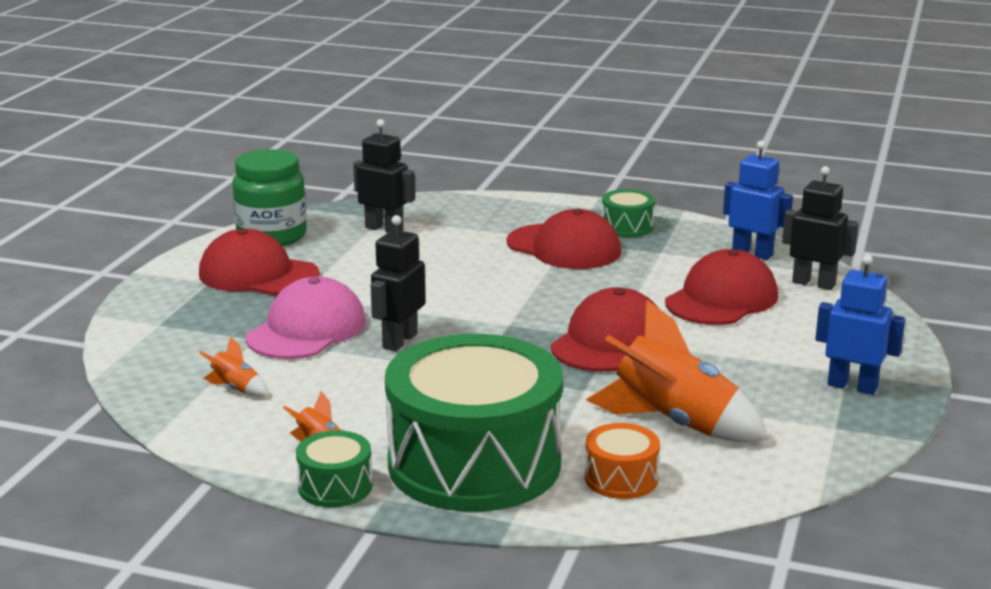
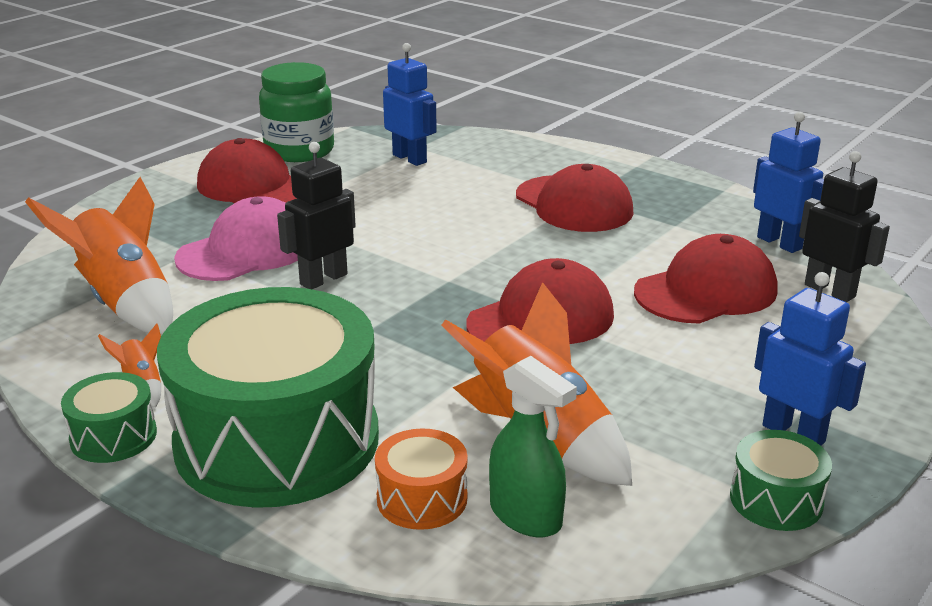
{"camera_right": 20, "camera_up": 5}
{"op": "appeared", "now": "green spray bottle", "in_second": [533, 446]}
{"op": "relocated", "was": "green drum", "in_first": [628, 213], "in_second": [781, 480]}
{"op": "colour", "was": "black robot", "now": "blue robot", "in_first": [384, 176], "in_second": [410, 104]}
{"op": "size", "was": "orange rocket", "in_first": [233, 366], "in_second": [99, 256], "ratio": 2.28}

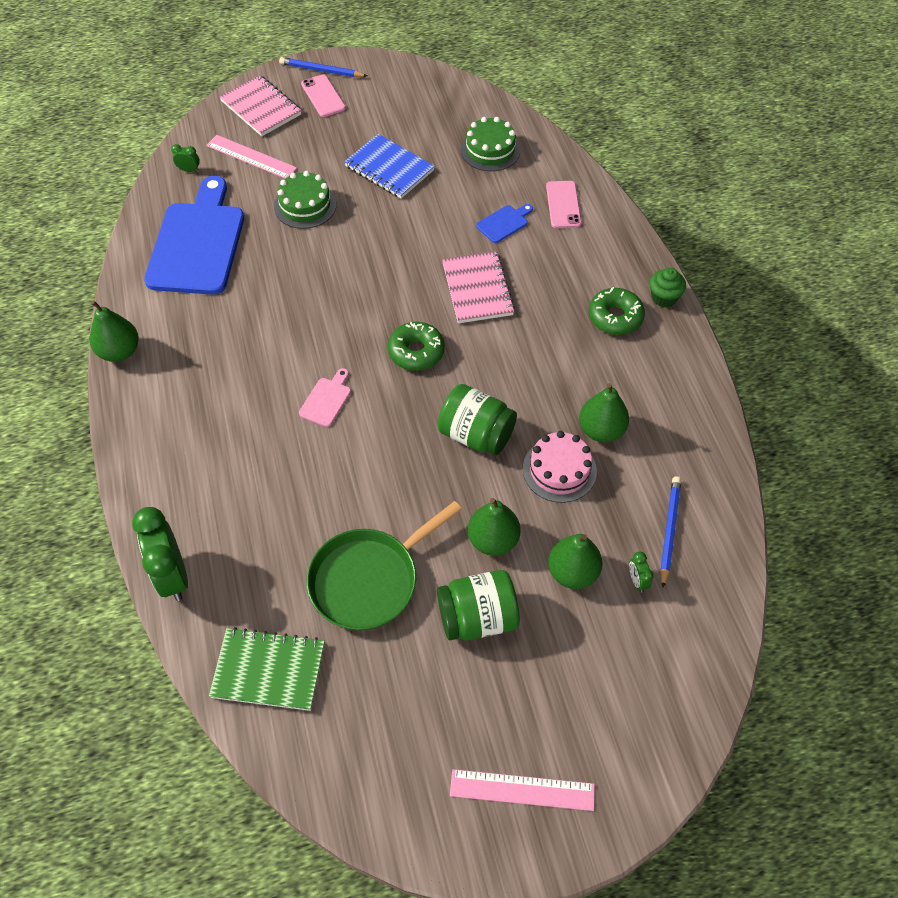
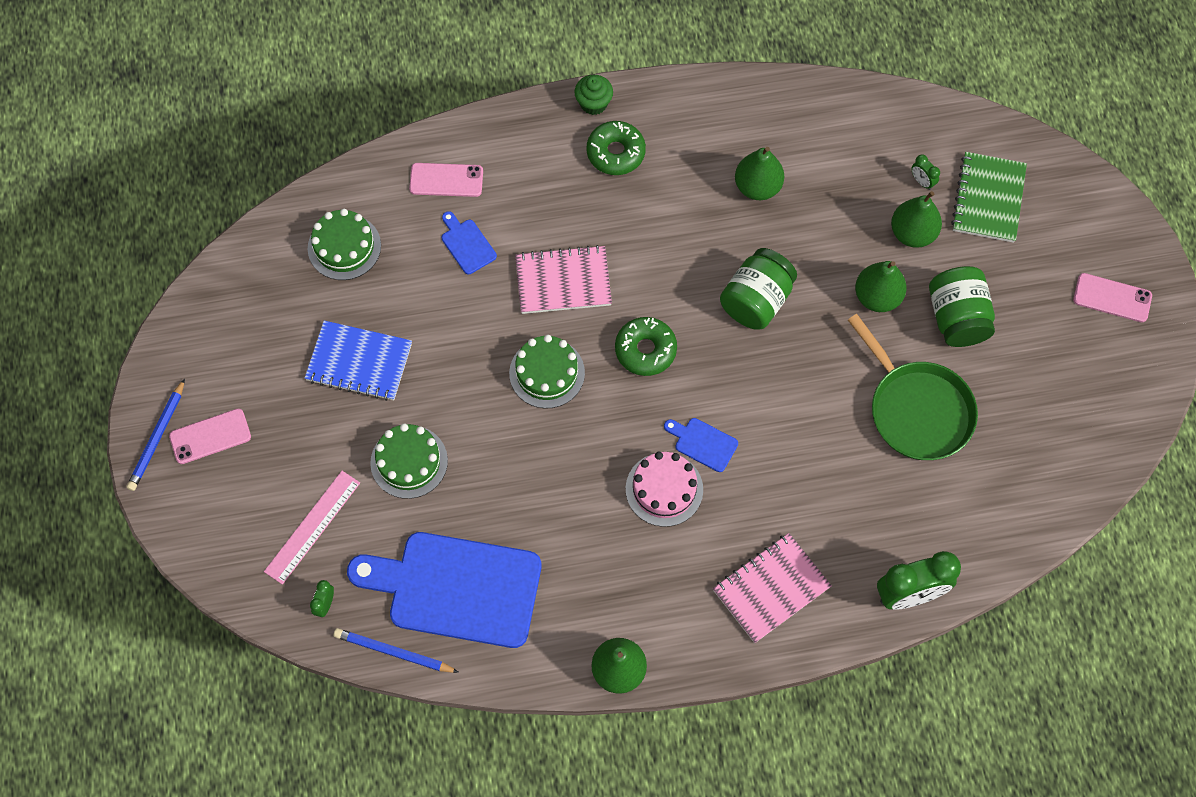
{"camera_right": -85, "camera_up": 10}
{"op": "appeared", "now": "green cake", "in_second": [547, 371]}
{"op": "relocated", "was": "green notebook", "in_first": [267, 669], "in_second": [989, 197]}
{"op": "relocated", "was": "pink notebook", "in_first": [260, 105], "in_second": [772, 588]}
{"op": "relocated", "was": "pink cake", "in_first": [560, 467], "in_second": [664, 489]}
{"op": "relocated", "was": "blue pencil", "in_first": [670, 532], "in_second": [396, 650]}
{"op": "exchanged", "was": "pink ruler", "now": "pink phone", "in_first": [522, 790], "in_second": [1112, 297]}
{"op": "colour", "was": "pink cutting board", "now": "blue cutting board", "in_first": [325, 397], "in_second": [701, 445]}
{"op": "spun", "was": "blue notebook", "in_first": [389, 166], "in_second": [358, 361], "clockwise": 60}
{"op": "spun", "was": "green clock", "in_first": [641, 571], "in_second": [925, 172], "clockwise": 60}

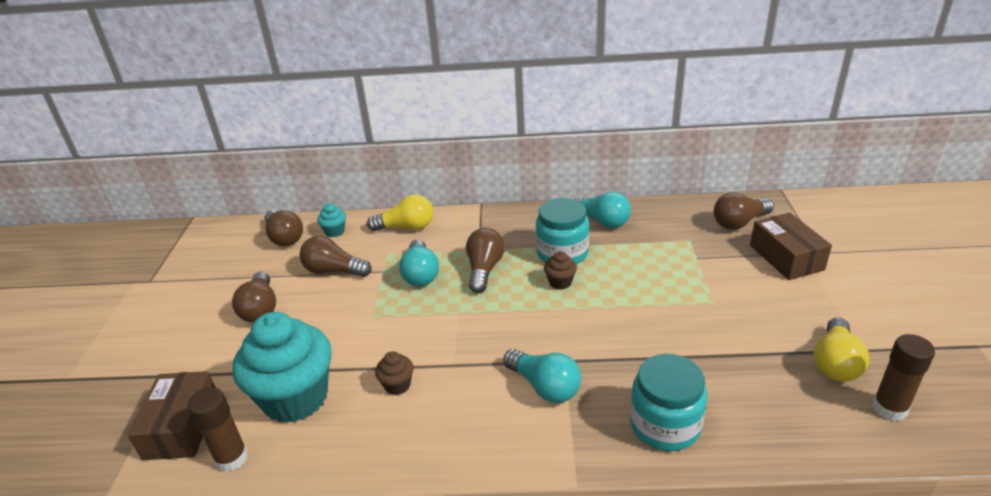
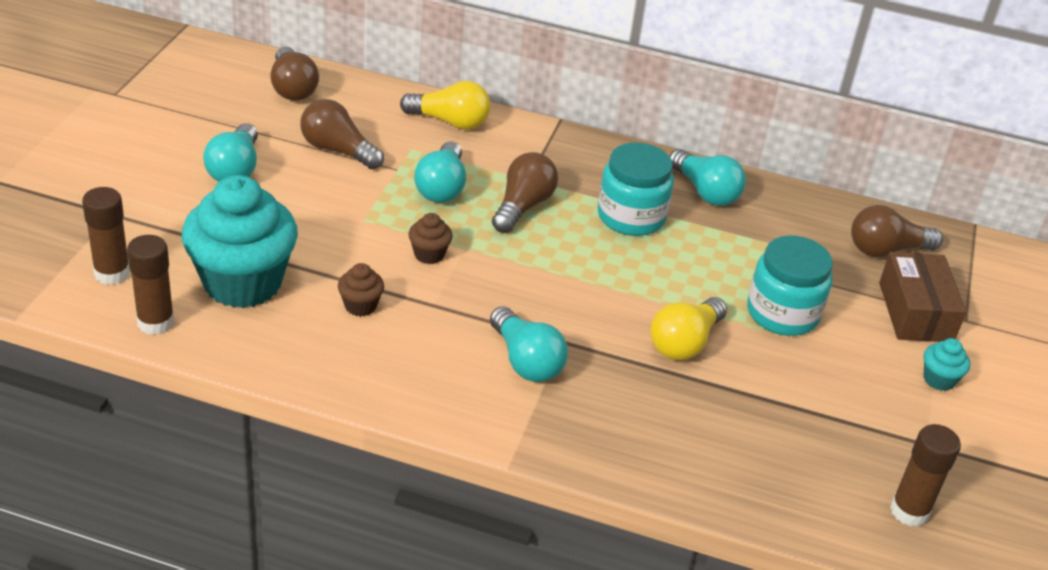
{"camera_right": 10, "camera_up": 5}
{"op": "relocated", "was": "turquoise cupcake", "in_first": [331, 220], "in_second": [947, 364]}
{"op": "relocated", "was": "brown cupcake", "in_first": [560, 270], "in_second": [431, 238]}
{"op": "relocated", "was": "turquoise jar", "in_first": [668, 402], "in_second": [790, 286]}
{"op": "relocated", "was": "yellow light bulb", "in_first": [841, 349], "in_second": [689, 328]}
{"op": "exchanged", "was": "brown box", "now": "brown glue stick", "in_first": [171, 415], "in_second": [106, 236]}
{"op": "colour", "was": "brown light bulb", "now": "turquoise light bulb", "in_first": [254, 297], "in_second": [230, 152]}

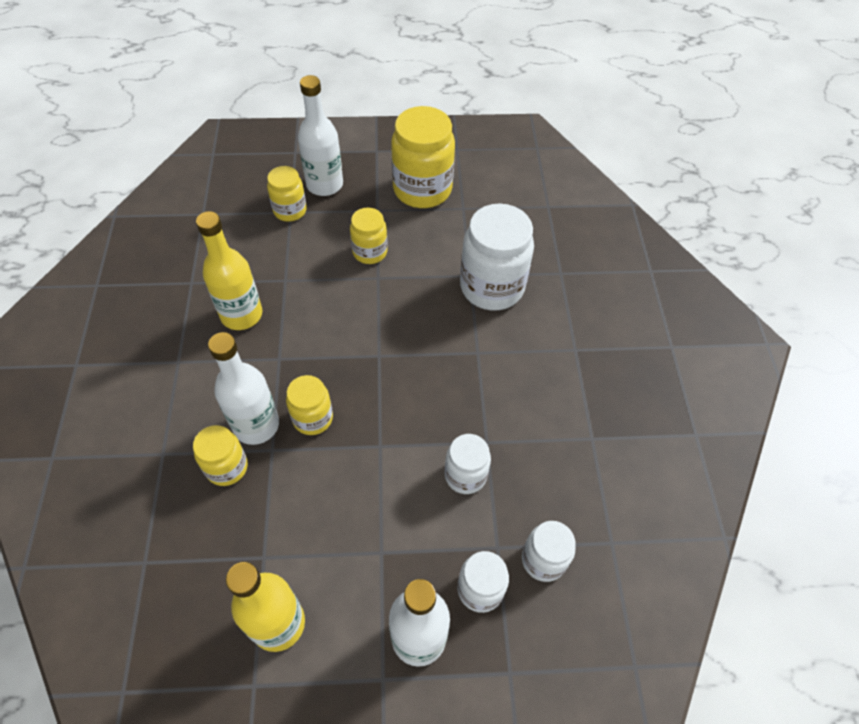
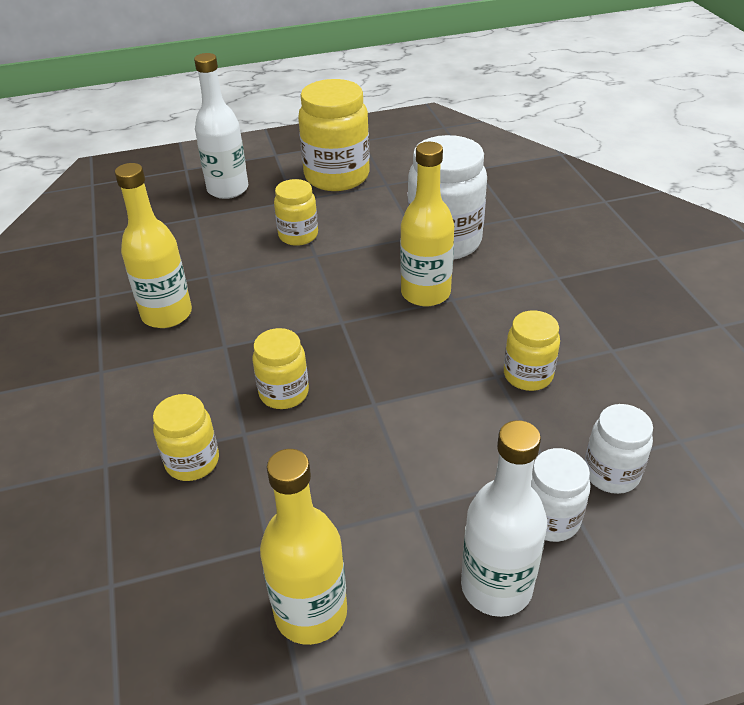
{"camera_right": -10, "camera_up": -15}
{"op": "missing", "was": "white bottle", "in_first": [243, 388]}
{"op": "missing", "was": "white jar", "in_first": [468, 464]}
{"op": "appeared", "now": "yellow bottle", "in_second": [427, 224]}
{"op": "relocated", "was": "yellow jar", "in_first": [287, 194], "in_second": [532, 350]}

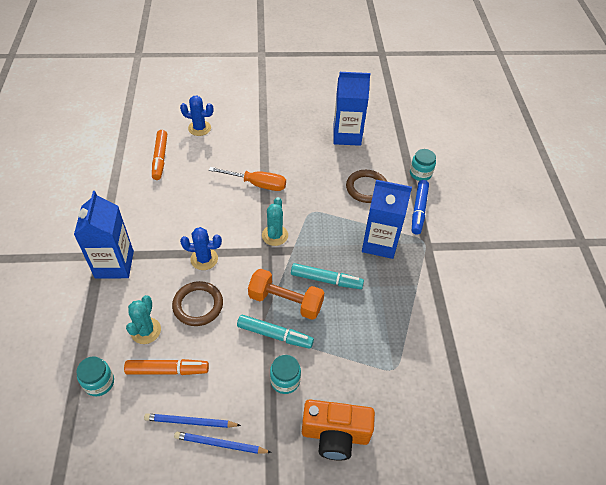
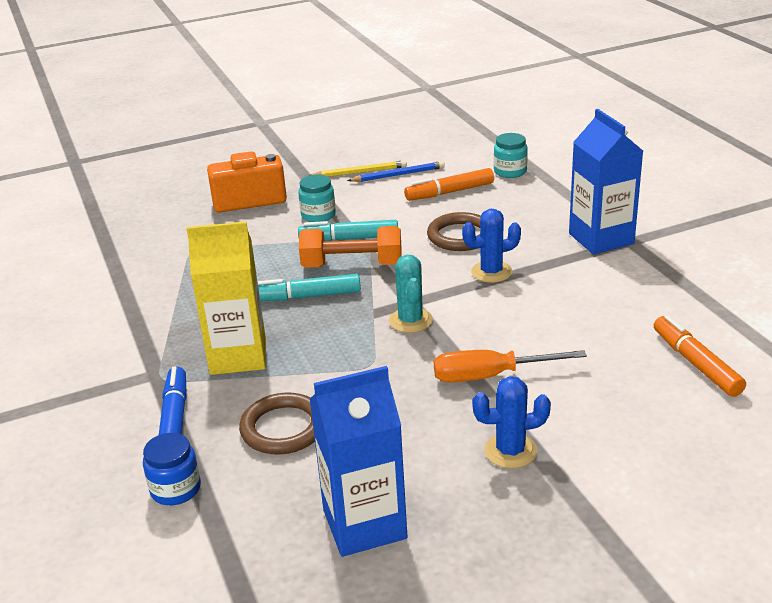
{"camera_right": 165, "camera_up": -20}
{"op": "missing", "was": "turquoise cactus", "in_first": [143, 319]}
{"op": "relocated", "was": "blue cactus", "in_first": [196, 116], "in_second": [511, 422]}
{"op": "colour", "was": "blue pencil", "now": "yellow pencil", "in_first": [223, 443], "in_second": [358, 168]}
{"op": "colour", "was": "blue carton", "now": "yellow carton", "in_first": [387, 219], "in_second": [226, 298]}
{"op": "colour", "was": "turquoise jar", "now": "blue jar", "in_first": [423, 165], "in_second": [172, 469]}

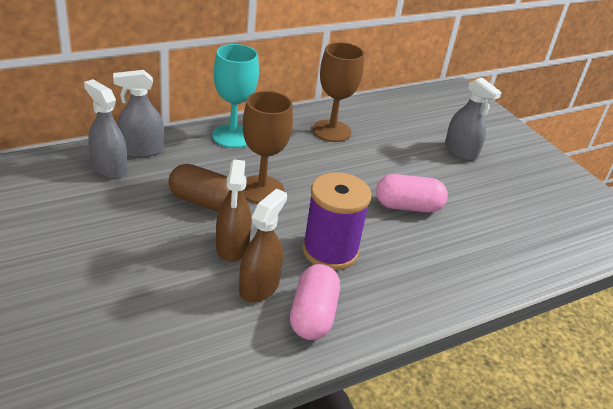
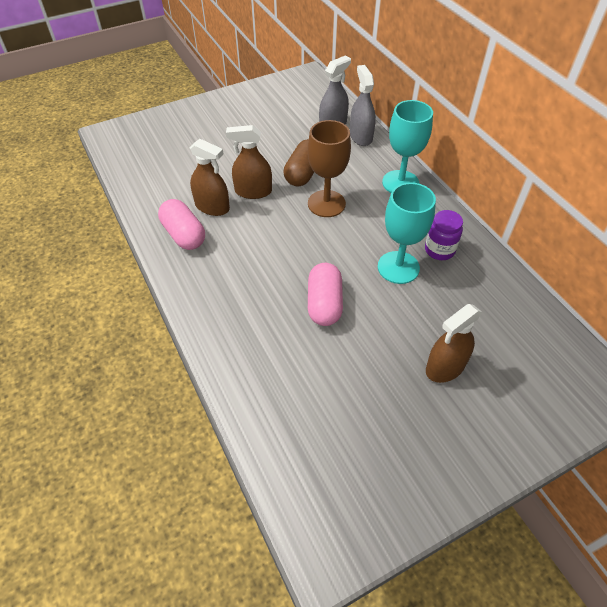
{"camera_right": 95, "camera_up": 15}
{"op": "missing", "was": "purple spool", "in_first": [336, 221]}
{"op": "appeared", "now": "turquoise goblet", "in_second": [407, 233]}
{"op": "exchanged", "was": "brown goblet", "now": "purple jar", "in_first": [338, 92], "in_second": [444, 235]}
{"op": "colour", "was": "grey spray bottle", "now": "brown spray bottle", "in_first": [473, 119], "in_second": [454, 343]}
{"op": "spun", "was": "pink capsule", "in_first": [315, 302], "in_second": [181, 224], "clockwise": 45}

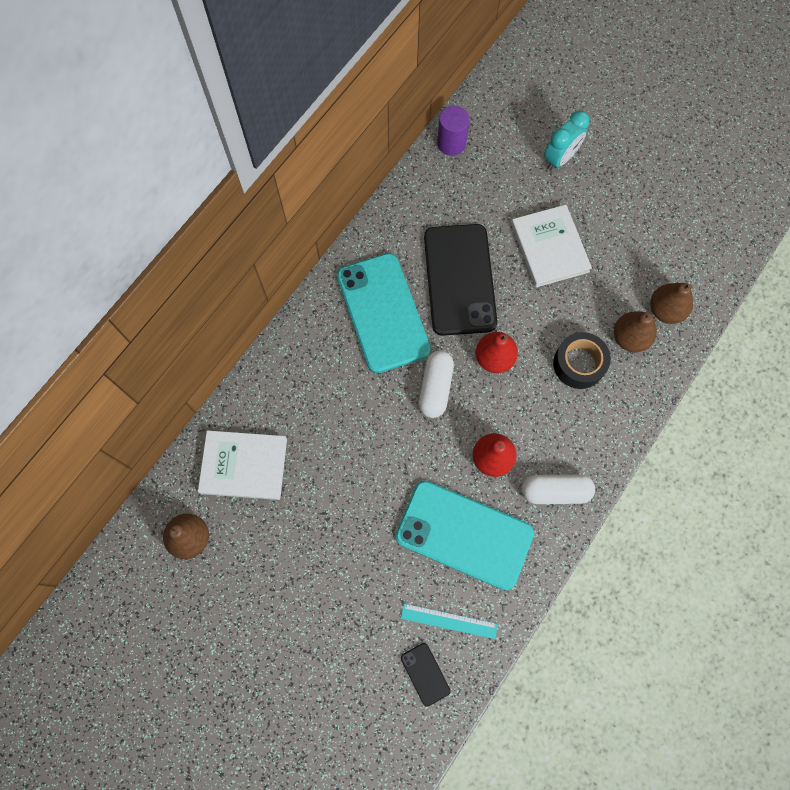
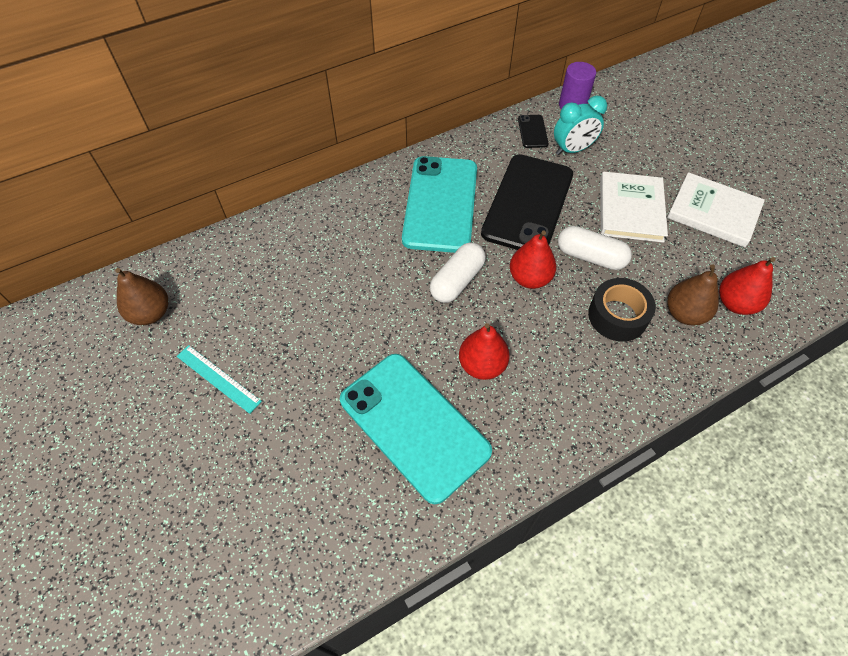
{"camera_right": 25, "camera_up": -15}
{"op": "relocated", "was": "white book", "in_first": [242, 465], "in_second": [716, 209]}
{"op": "relocated", "was": "turquoise ruler", "in_first": [449, 621], "in_second": [219, 379]}
{"op": "relocated", "was": "black phone", "in_first": [426, 675], "in_second": [533, 131]}
{"op": "relocated", "was": "white capsule", "in_first": [558, 489], "in_second": [595, 248]}
{"op": "relocated", "was": "turquoise clock", "in_first": [567, 140], "in_second": [580, 125]}
{"op": "colour", "was": "brown pear", "now": "red pear", "in_first": [671, 303], "in_second": [747, 286]}

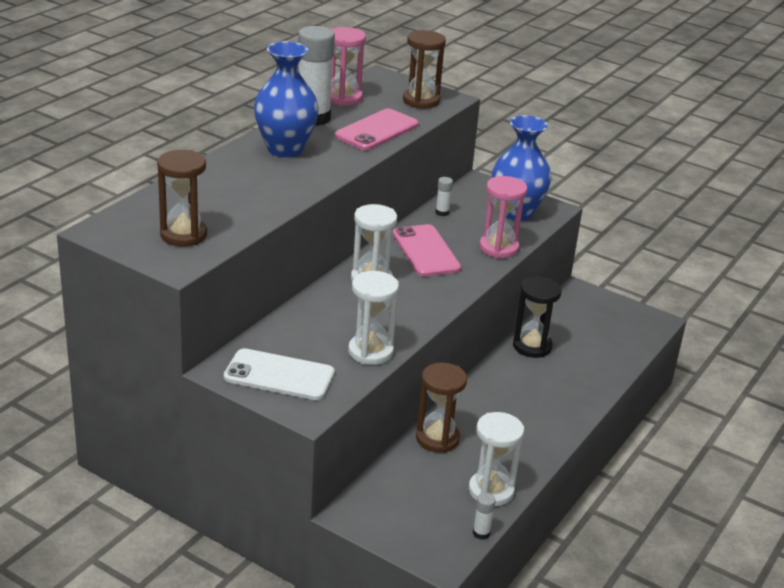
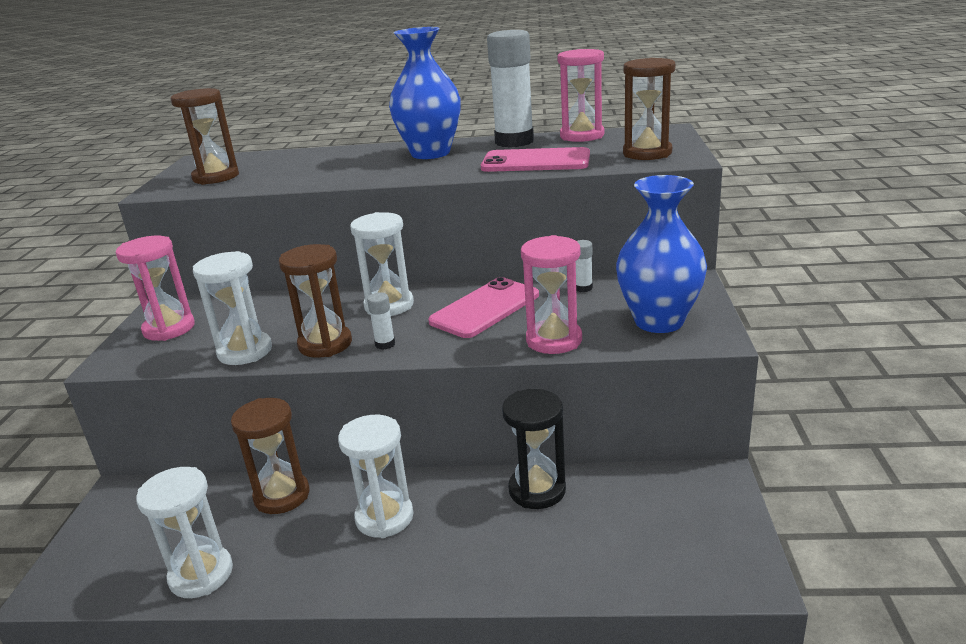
{"camera_right": 65, "camera_up": -5}
{"op": "appeared", "now": "brown hourglass", "in_second": [315, 301]}
{"op": "appeared", "now": "white hourglass", "in_second": [376, 476]}
{"op": "relocated", "was": "white glue stick", "in_first": [484, 516], "in_second": [381, 321]}
{"op": "exchanged", "was": "white phone", "now": "pink hourglass", "in_first": [279, 374], "in_second": [155, 288]}

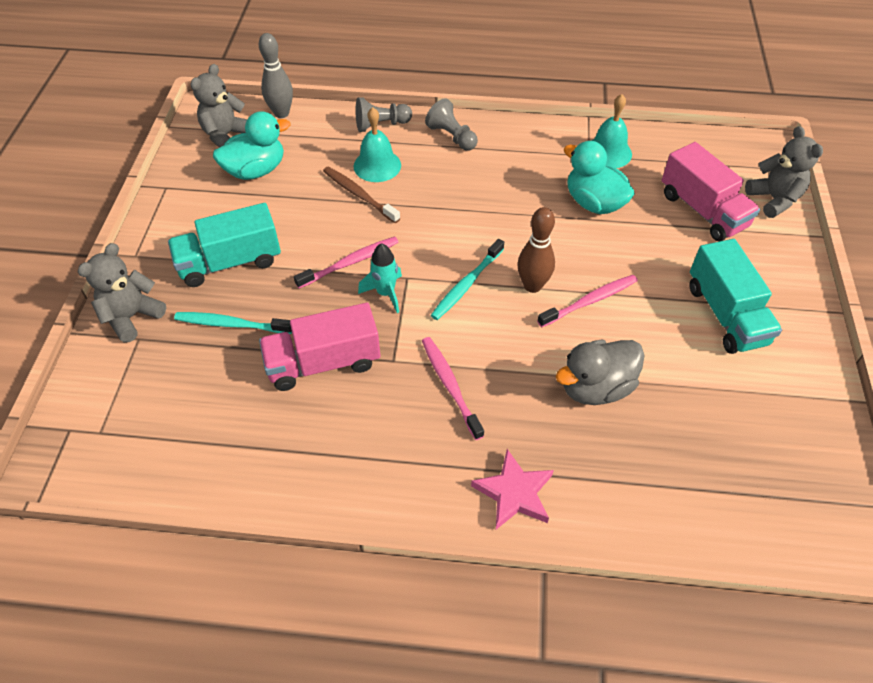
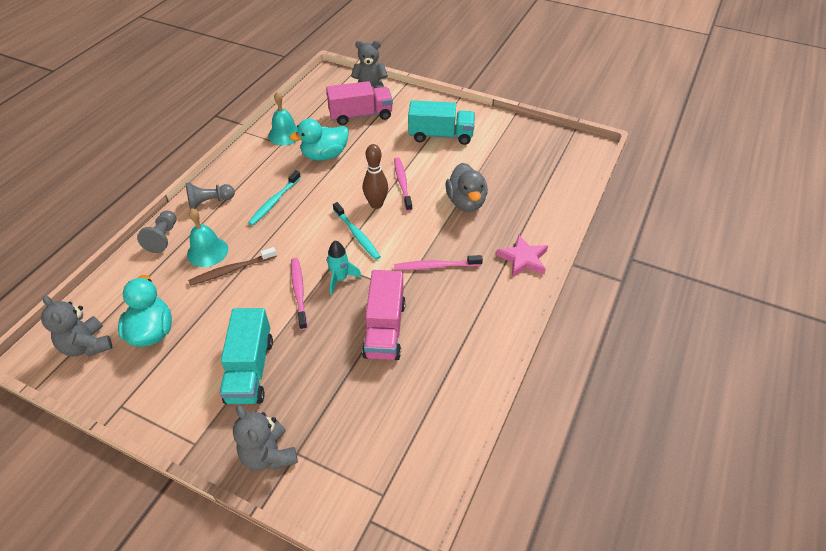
{"camera_right": -70, "camera_up": -5}
{"op": "missing", "was": "grey bowling pin", "in_first": [276, 75]}
{"op": "relocated", "was": "turquoise toothbrush", "in_first": [233, 323], "in_second": [274, 198]}

